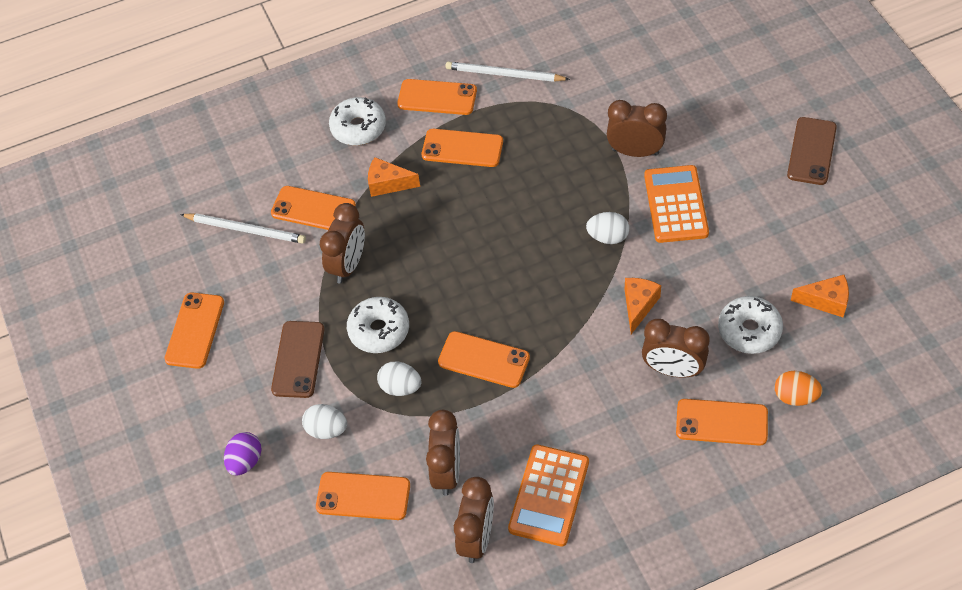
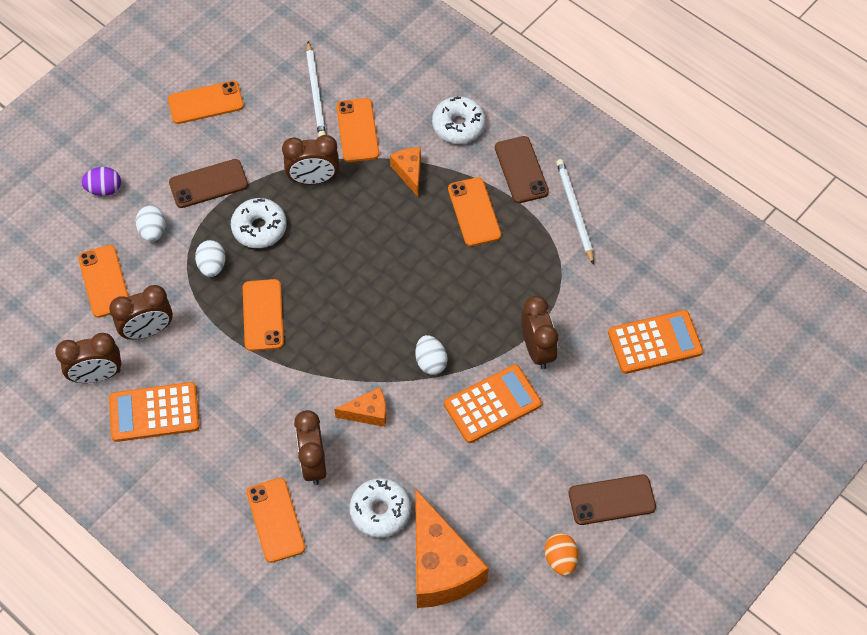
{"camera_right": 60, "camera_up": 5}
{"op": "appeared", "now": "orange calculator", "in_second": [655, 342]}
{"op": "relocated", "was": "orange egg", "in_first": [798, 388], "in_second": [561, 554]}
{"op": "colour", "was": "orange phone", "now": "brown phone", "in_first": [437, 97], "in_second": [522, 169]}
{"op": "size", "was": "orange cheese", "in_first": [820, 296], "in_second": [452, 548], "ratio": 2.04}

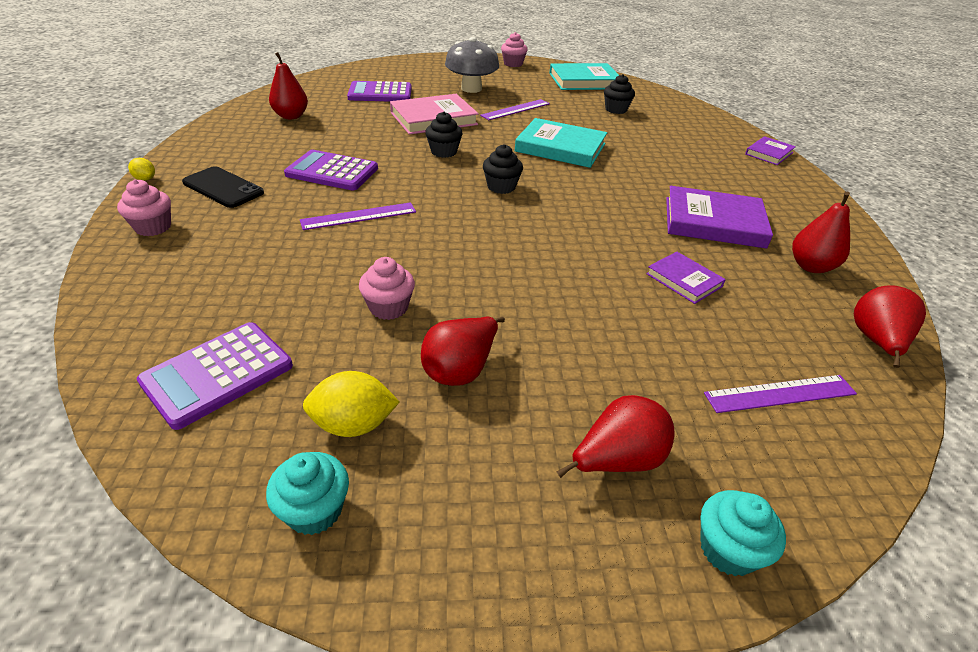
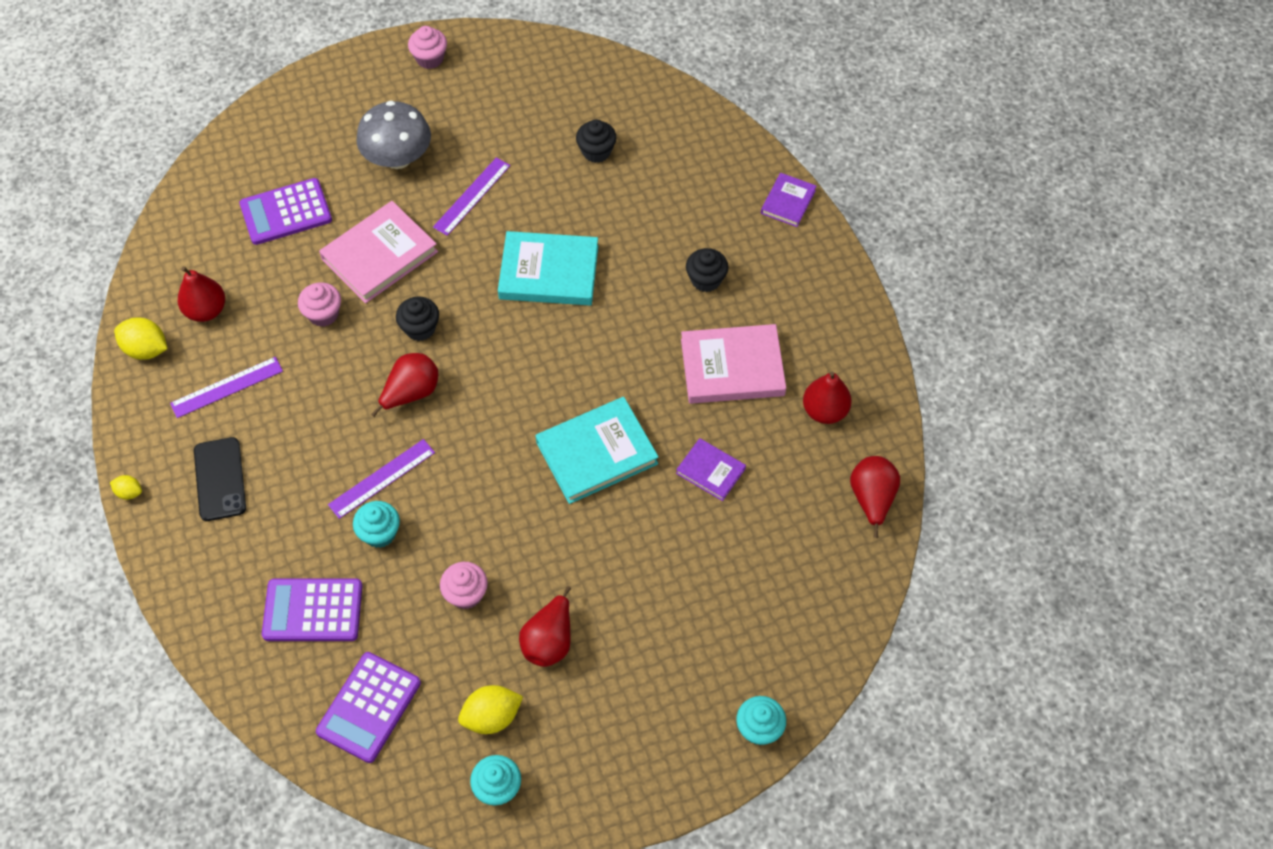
{"camera_right": -15, "camera_up": 20}
{"op": "appeared", "now": "yellow lemon", "in_second": [141, 338]}
{"op": "appeared", "now": "turquoise cupcake", "in_second": [376, 524]}
{"op": "relocated", "was": "pink cupcake", "in_first": [144, 207], "in_second": [319, 304]}
{"op": "relocated", "was": "purple calculator", "in_first": [331, 170], "in_second": [312, 610]}
{"op": "relocated", "was": "black cupcake", "in_first": [503, 169], "in_second": [707, 270]}
{"op": "relocated", "was": "turquoise book", "in_first": [584, 76], "in_second": [597, 450]}
{"op": "relocated", "was": "red pear", "in_first": [616, 436], "in_second": [404, 385]}
{"op": "relocated", "was": "purple ruler", "in_first": [780, 394], "in_second": [226, 387]}
{"op": "colour", "was": "purple book", "now": "pink book", "in_first": [719, 217], "in_second": [733, 364]}
{"op": "spun", "was": "black phone", "in_first": [223, 187], "in_second": [220, 479], "clockwise": 60}

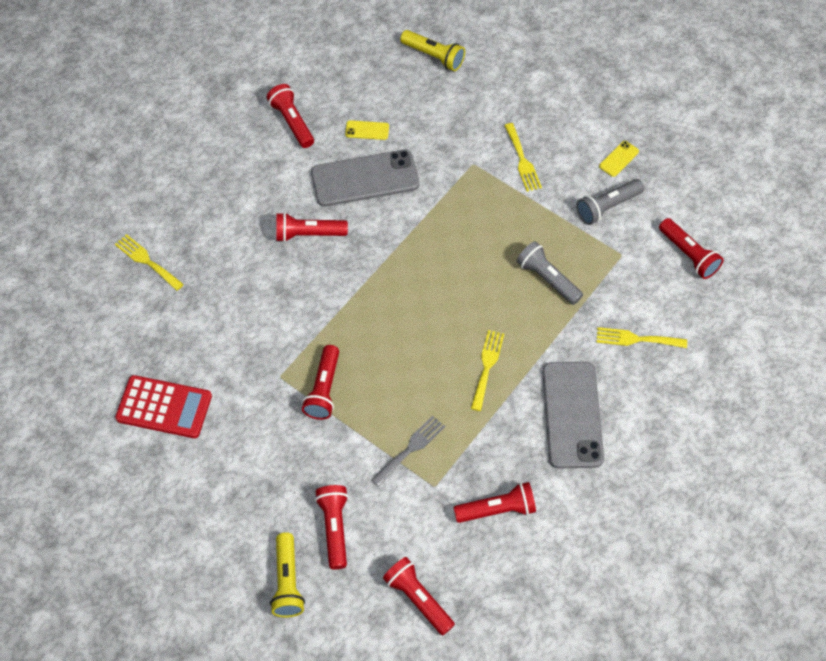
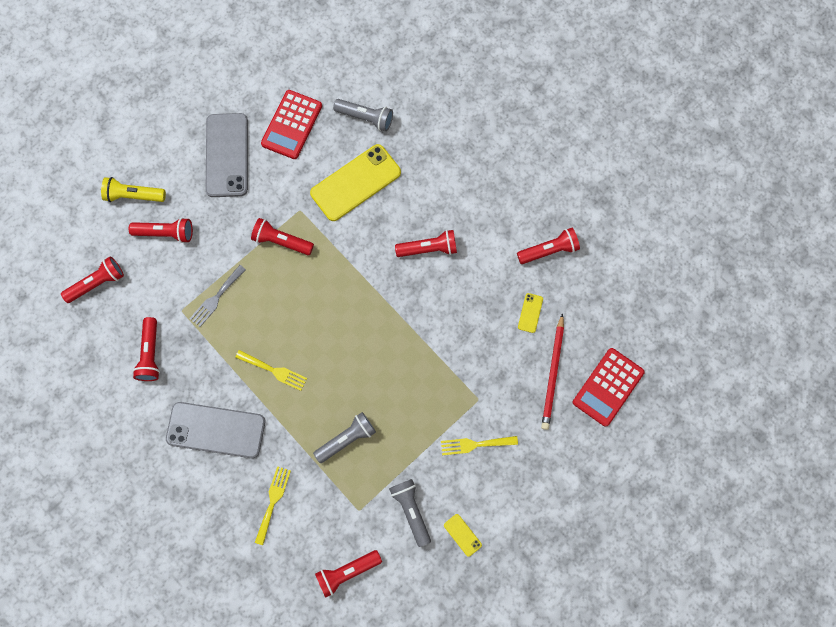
{"camera_right": 100, "camera_up": 15}
{"op": "missing", "was": "yellow fork", "in_first": [149, 262]}
{"op": "appeared", "now": "yellow phone", "in_second": [355, 182]}
{"op": "appeared", "now": "grey flashlight", "in_second": [363, 115]}
{"op": "appeared", "now": "red pencil", "in_second": [552, 371]}
{"op": "relocated", "was": "grey phone", "in_first": [365, 178], "in_second": [227, 155]}
{"op": "exchanged", "was": "yellow flashlight", "now": "red calculator", "in_first": [432, 50], "in_second": [609, 387]}
{"op": "spun", "was": "red flashlight", "in_first": [312, 227], "in_second": [426, 243], "clockwise": 75}
{"op": "spun", "was": "grey fork", "in_first": [408, 451], "in_second": [217, 296], "clockwise": 75}

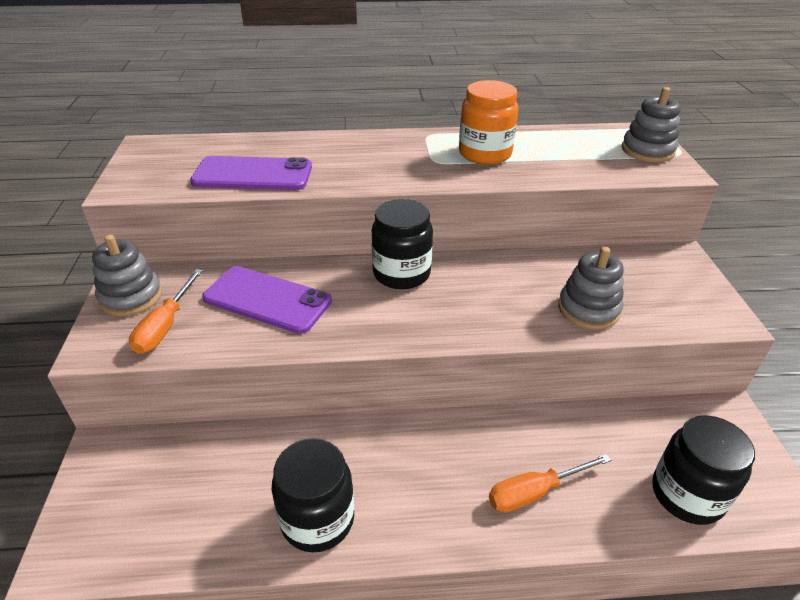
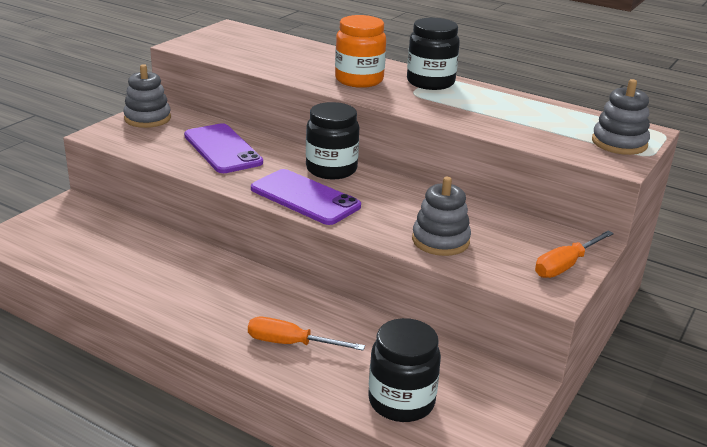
{"camera_right": 35, "camera_up": -10}
{"op": "relocated", "was": "orange screwdriver", "in_first": [166, 311], "in_second": [574, 254]}
{"op": "relocated", "was": "purple phone", "in_first": [251, 173], "in_second": [306, 197]}
{"op": "relocated", "was": "black jar", "in_first": [313, 495], "in_second": [433, 54]}
{"op": "relocated", "was": "orange jar", "in_first": [489, 122], "in_second": [360, 51]}

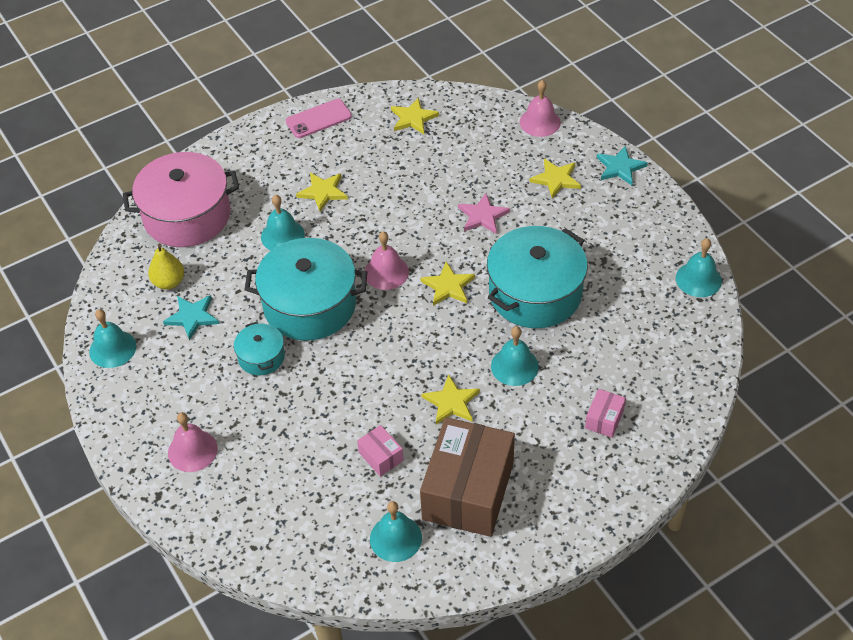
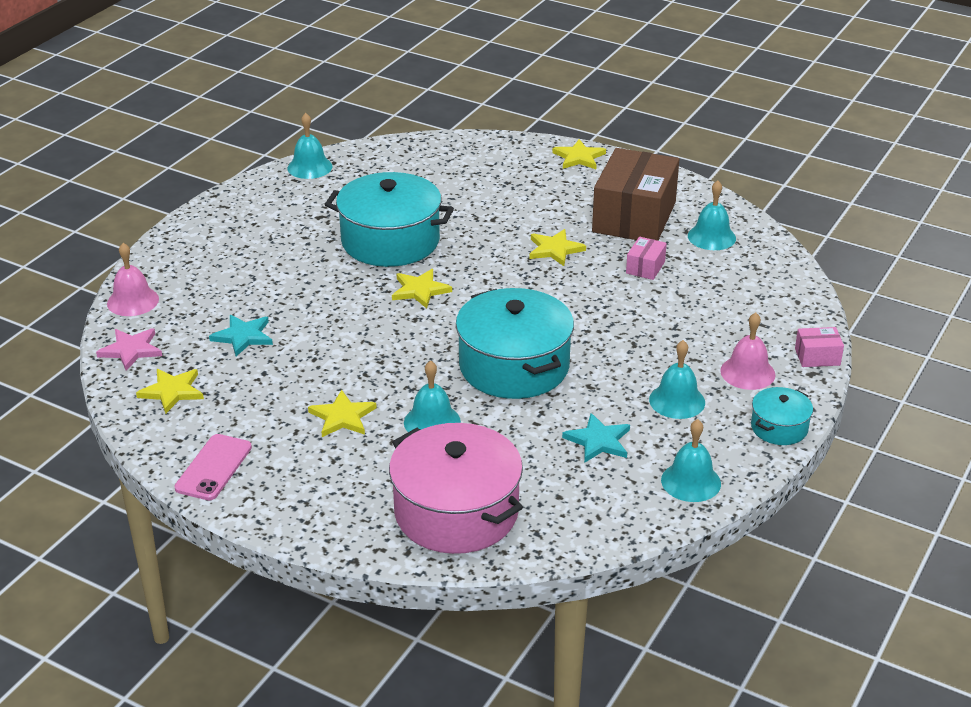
{"camera_right": -120, "camera_up": -15}
{"op": "missing", "was": "yellow pear", "in_first": [166, 266]}
{"op": "missing", "was": "pink bell", "in_first": [386, 261]}
{"op": "relocated", "was": "turquoise pot", "in_first": [259, 349], "in_second": [782, 416]}
{"op": "relocated", "was": "pink star", "in_first": [484, 213], "in_second": [129, 349]}
{"op": "relocated", "was": "turquoise bell", "in_first": [515, 356], "in_second": [677, 379]}
{"op": "relocated", "was": "yellow star", "in_first": [555, 179], "in_second": [579, 154]}
{"op": "relocated", "was": "pink box", "in_first": [605, 413], "in_second": [819, 347]}
{"op": "relocated", "was": "turquoise star", "in_first": [622, 165], "in_second": [241, 335]}
{"op": "spun", "was": "pink phone", "in_first": [319, 118], "in_second": [213, 467], "clockwise": 75}
{"op": "spun", "was": "brown box", "in_first": [467, 477], "in_second": [635, 194], "clockwise": -60}

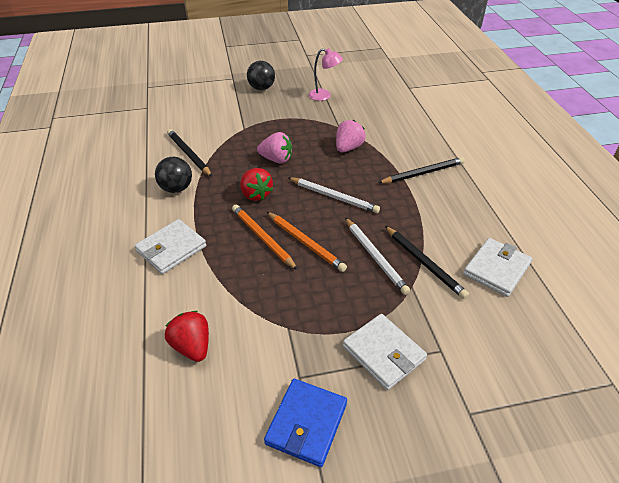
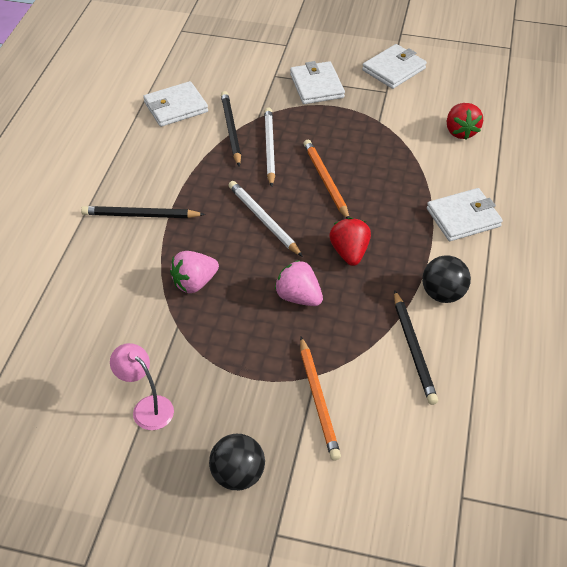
{"camera_right": -155, "camera_up": 5}
{"op": "relocated", "was": "orange pencil", "in_first": [265, 237], "in_second": [320, 398]}
{"op": "colour", "was": "blue wallet", "now": "white wallet", "in_first": [305, 423], "in_second": [394, 66]}

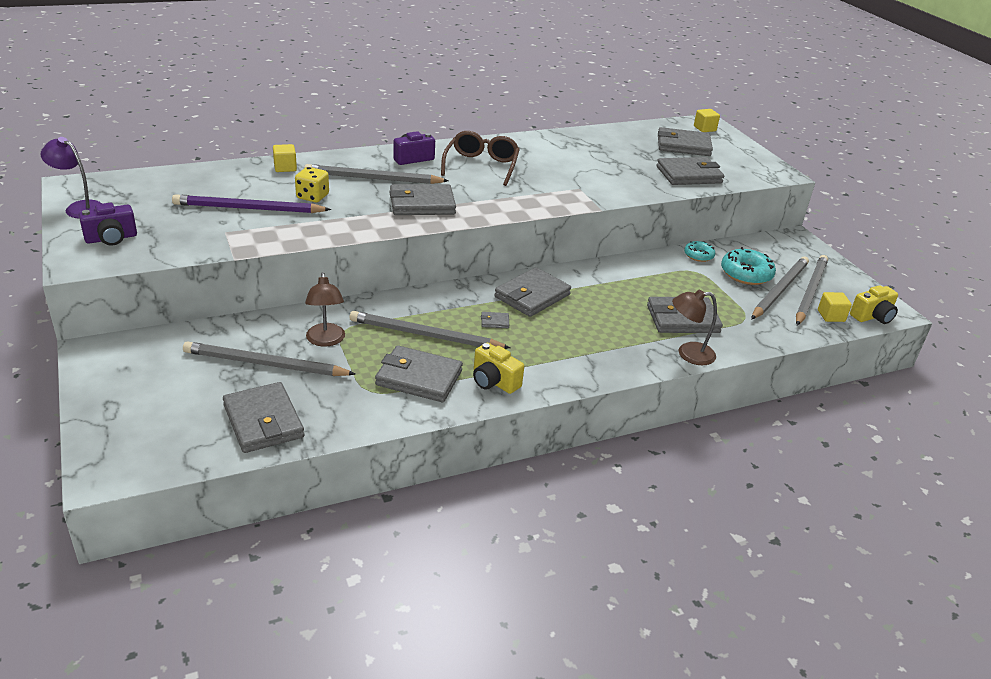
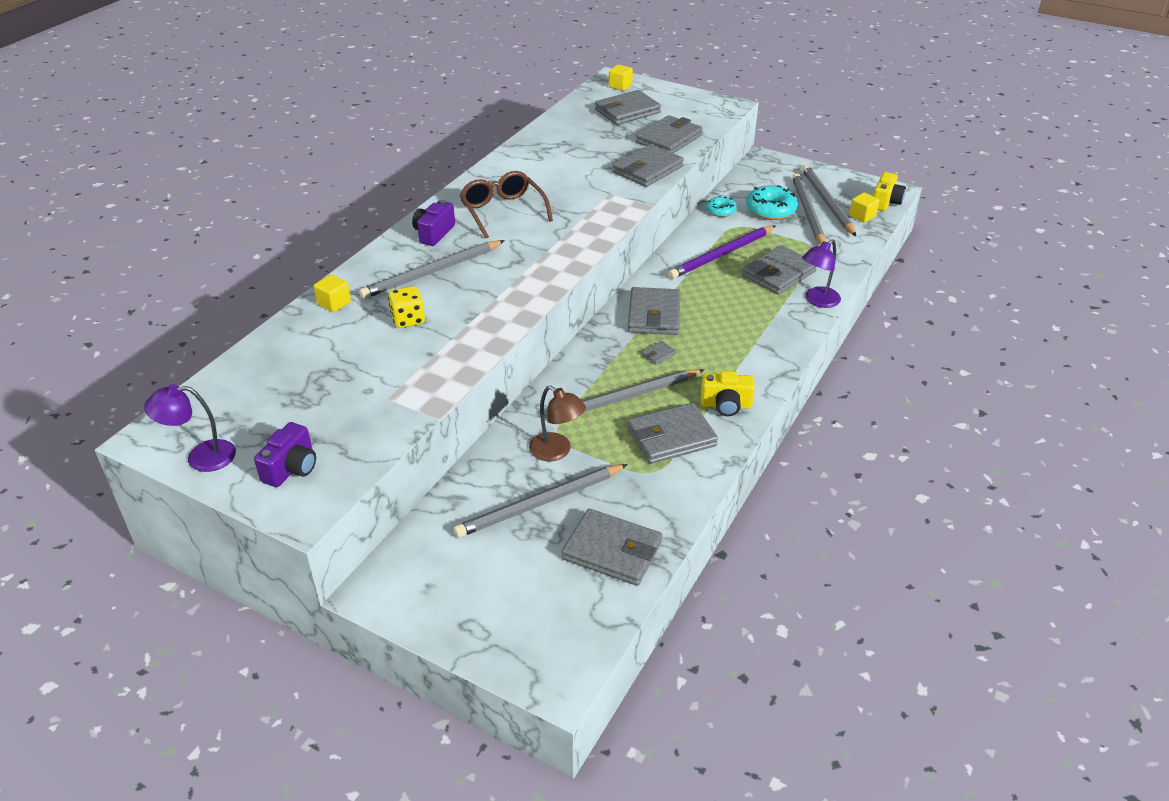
{"camera_right": -35, "camera_up": 5}
{"op": "relocated", "was": "purple pencil", "in_first": [251, 203], "in_second": [721, 252]}
{"op": "relocated", "was": "grey wallet", "in_first": [422, 199], "in_second": [648, 165]}
{"op": "colour", "was": "brown lamp", "now": "purple lamp", "in_first": [694, 327], "in_second": [821, 273]}

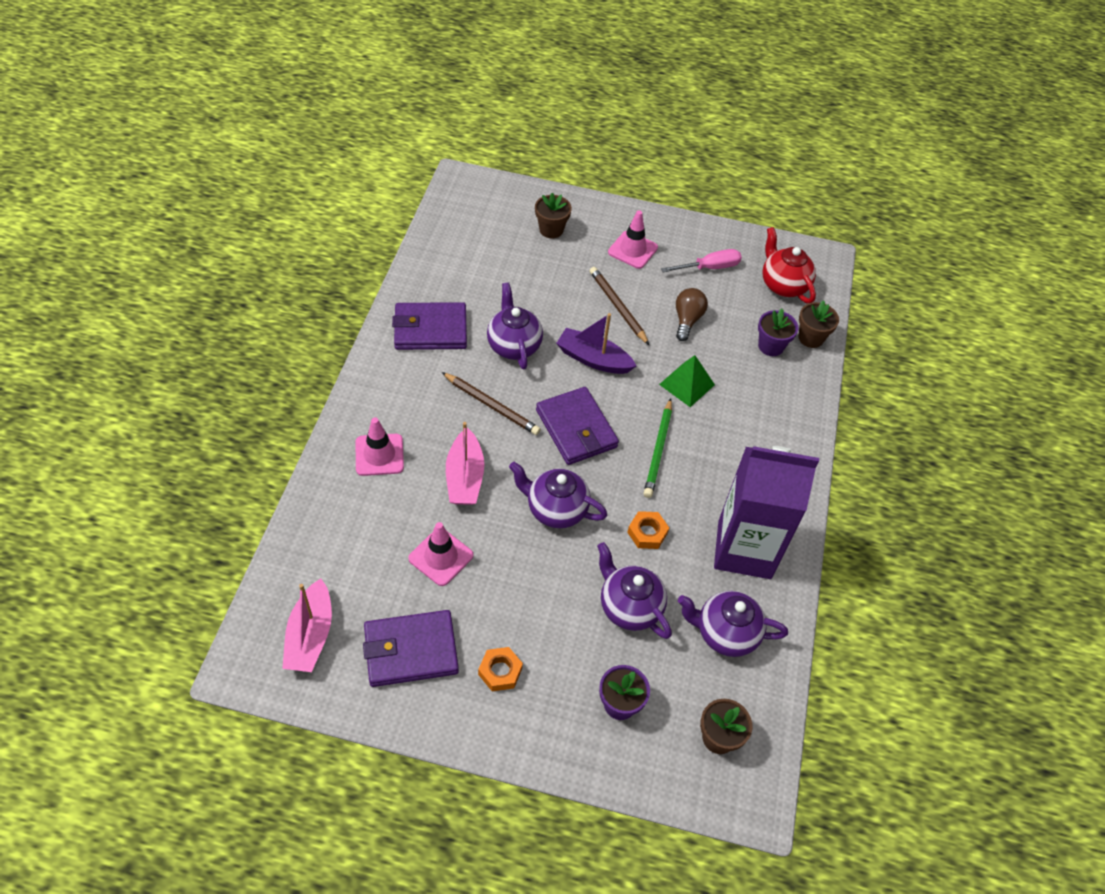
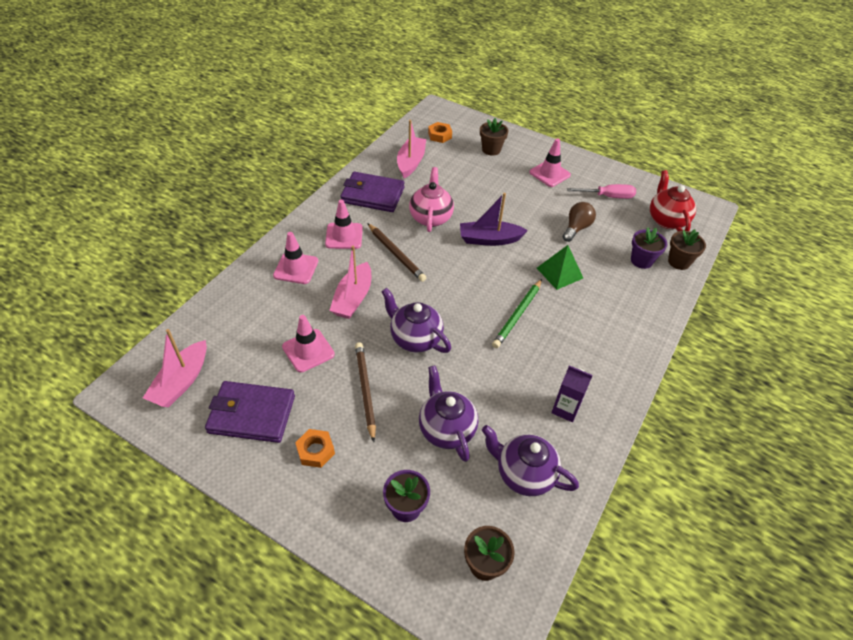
{"camera_right": 20, "camera_up": -5}
{"op": "missing", "was": "purple wallet", "in_first": [577, 426]}
{"op": "appeared", "now": "pink traffic cone", "in_second": [344, 224]}
{"op": "appeared", "now": "pink boat", "in_second": [411, 149]}
{"op": "relocated", "was": "brown pencil", "in_first": [619, 306], "in_second": [365, 392]}
{"op": "relocated", "was": "orange nut", "in_first": [648, 530], "in_second": [440, 132]}
{"op": "colour", "was": "purple teapot", "now": "pink teapot", "in_first": [515, 326], "in_second": [431, 199]}
{"op": "spun", "was": "purple boat", "in_first": [596, 343], "in_second": [494, 219], "clockwise": -45}
{"op": "size", "was": "purple carton", "in_first": [766, 512], "in_second": [572, 393], "ratio": 0.44}

